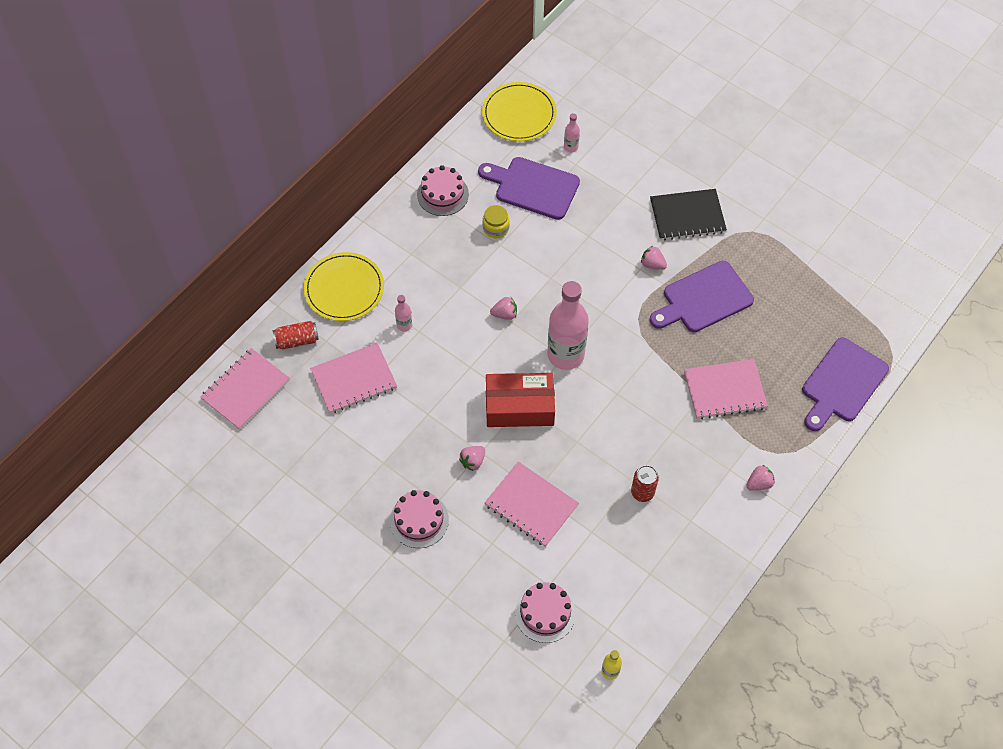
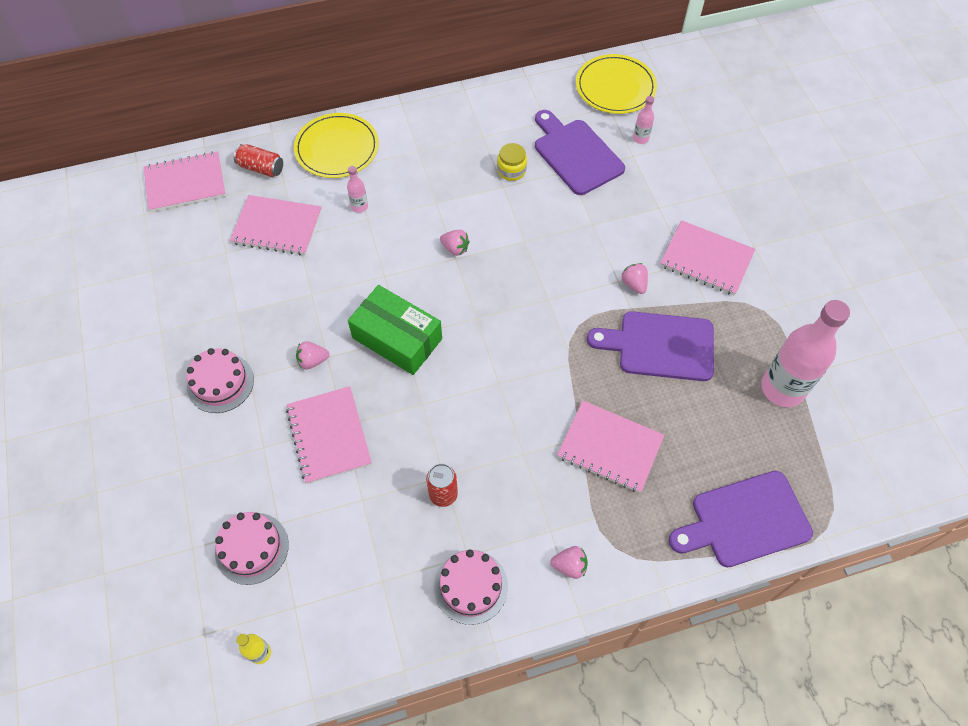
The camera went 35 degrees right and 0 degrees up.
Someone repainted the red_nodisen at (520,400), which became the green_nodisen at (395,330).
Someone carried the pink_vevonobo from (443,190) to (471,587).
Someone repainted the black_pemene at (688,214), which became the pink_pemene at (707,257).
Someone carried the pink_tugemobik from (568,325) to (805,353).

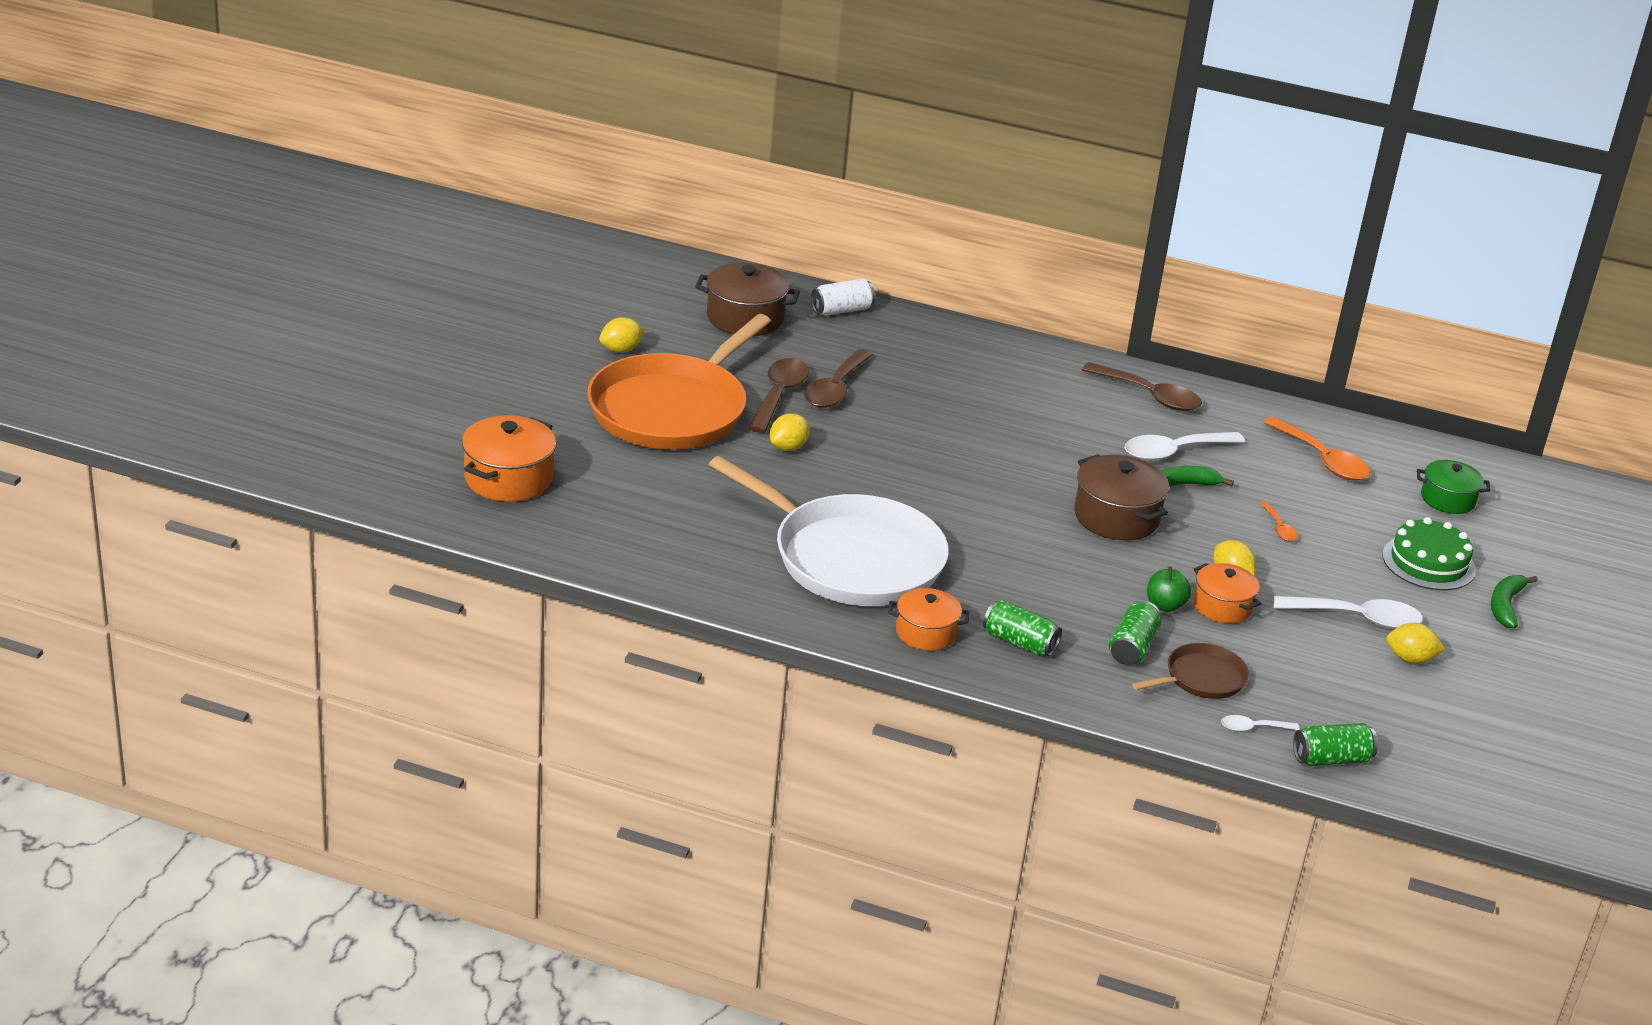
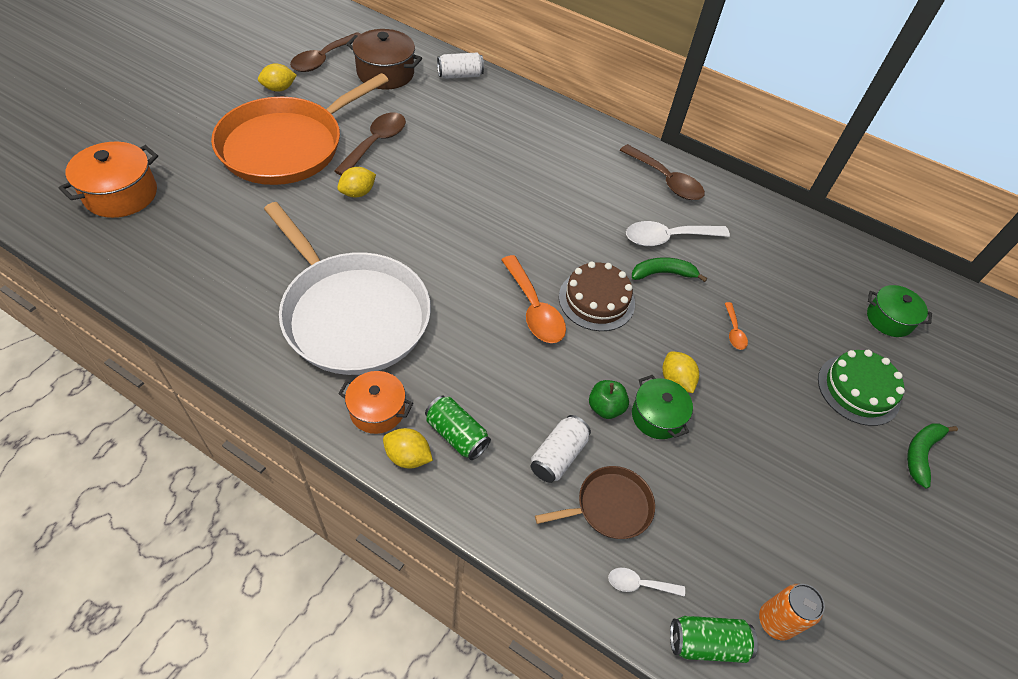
The camera went 10 degrees right and 20 degrees up.
Someone carried the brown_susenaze from (838,378) to (325,52).
Someone carried the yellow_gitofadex from (1415,643) to (408,448).
Someone carried the orange_susenaze from (1316,449) to (533,299).
Someone repainted the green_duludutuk at (1135,633), which became the white_duludutuk at (561,449).
Someone swapped the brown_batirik at (1121,497) for the brown_vevonobo at (597,296).
Someone repainted the orange_batirik at (1227,593), which became the green_batirik at (662,407).
Someone put down the orange_duludutuk at (792,612).
Someone took away the white_susenaze at (1348,612).

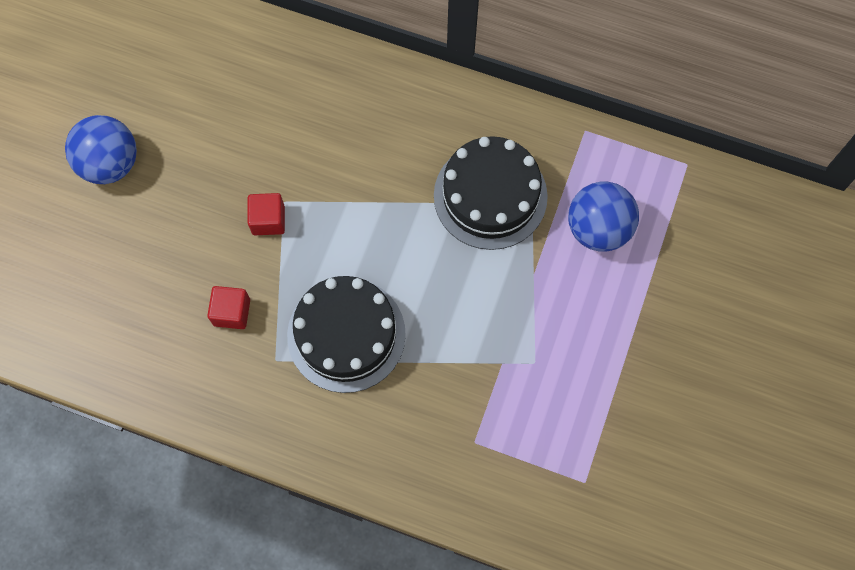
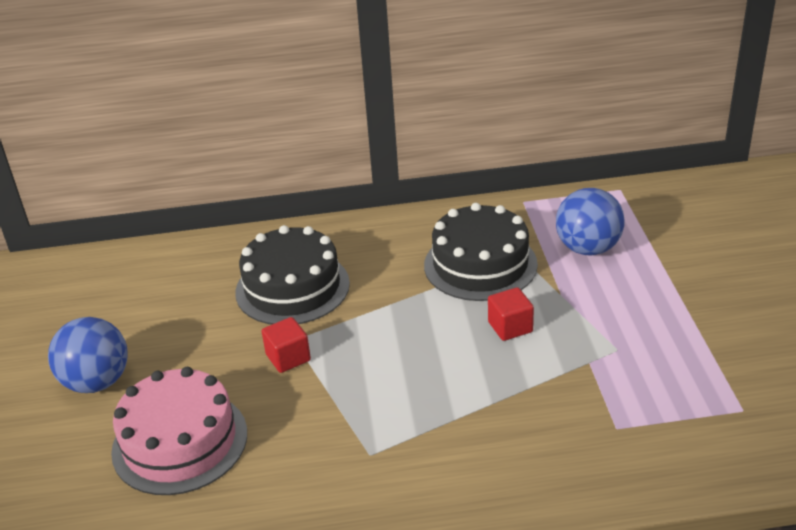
The camera went 25 degrees left and 35 degrees down.
Someone put down the pink_vevonobo at (179,431).
Someone carried the black_vevonobo from (346,334) to (292,275).
Someone carried the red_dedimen from (228,307) to (511,314).

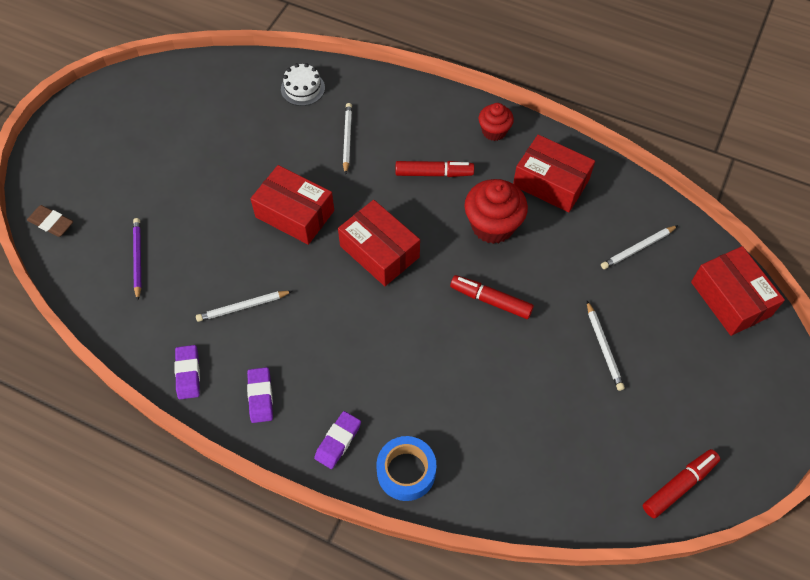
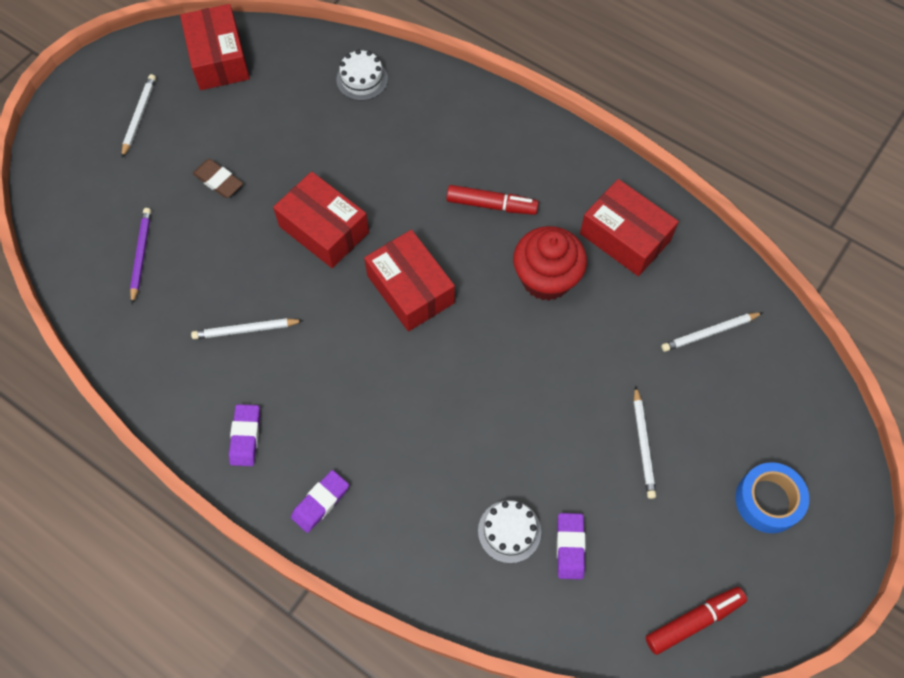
The camera went 10 degrees right and 5 degrees up.
Someone carried the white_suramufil from (347,139) to (138,116).
Someone carried the red_nodisen from (738,291) to (215,47).
Someone carried the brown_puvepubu from (50,221) to (217,178).
Someone put down the white_vevonobo at (509,531).
Someone carried the purple_puvepubu from (187,372) to (571,546).
Someone carried the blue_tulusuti from (406,468) to (772,497).
Someone took away the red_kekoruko at (492,297).
Someone took away the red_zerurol at (496,122).

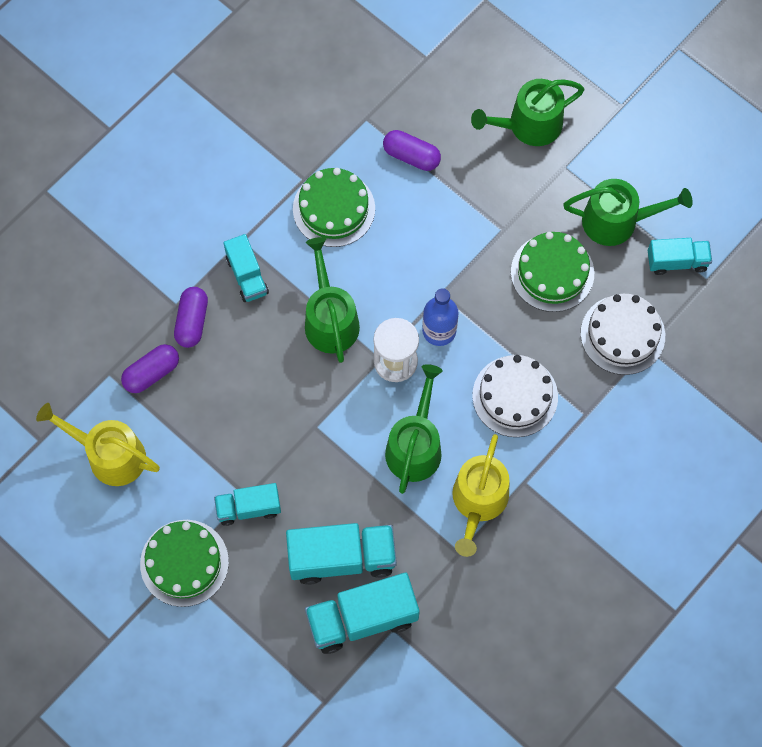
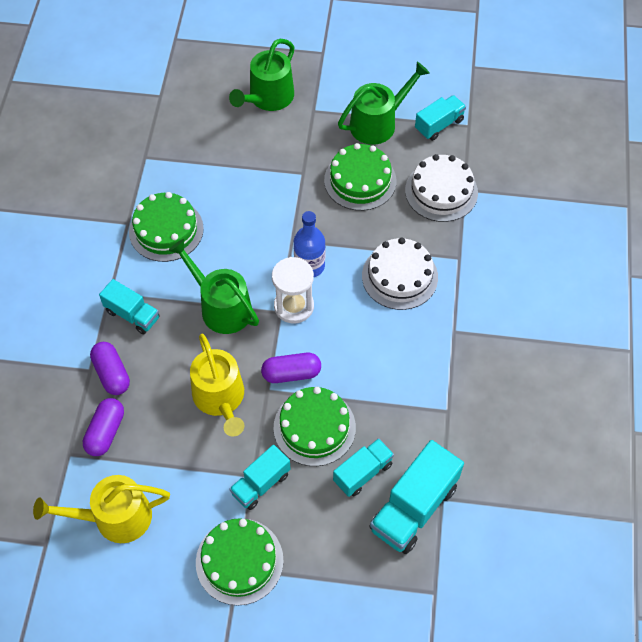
The camera went 35 degrees left and 10 degrees down.
Someone carried the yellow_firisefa from (480,495) to (217,385).
Someone carried the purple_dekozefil from (412,150) to (291,368).
Someone put down the green_vevonobo at (315,426).
Someone scaled the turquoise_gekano at (341,554) by 0.61.
Someone took away the green_firisefa at (413,429).

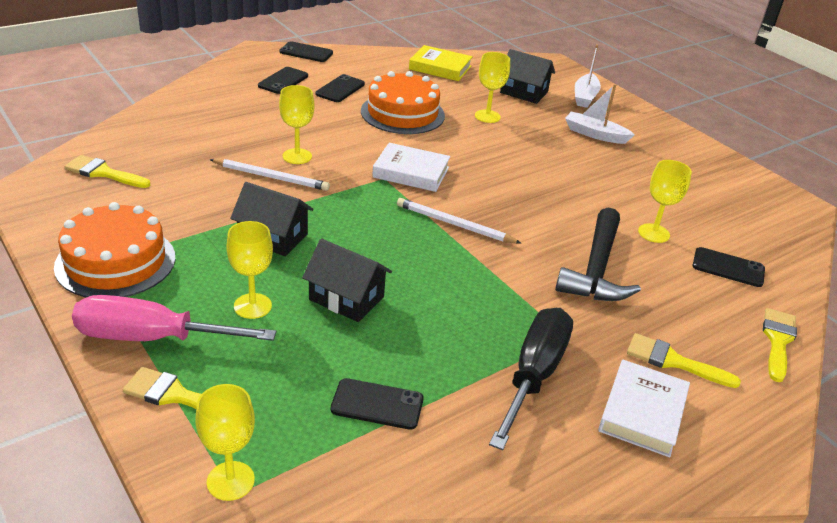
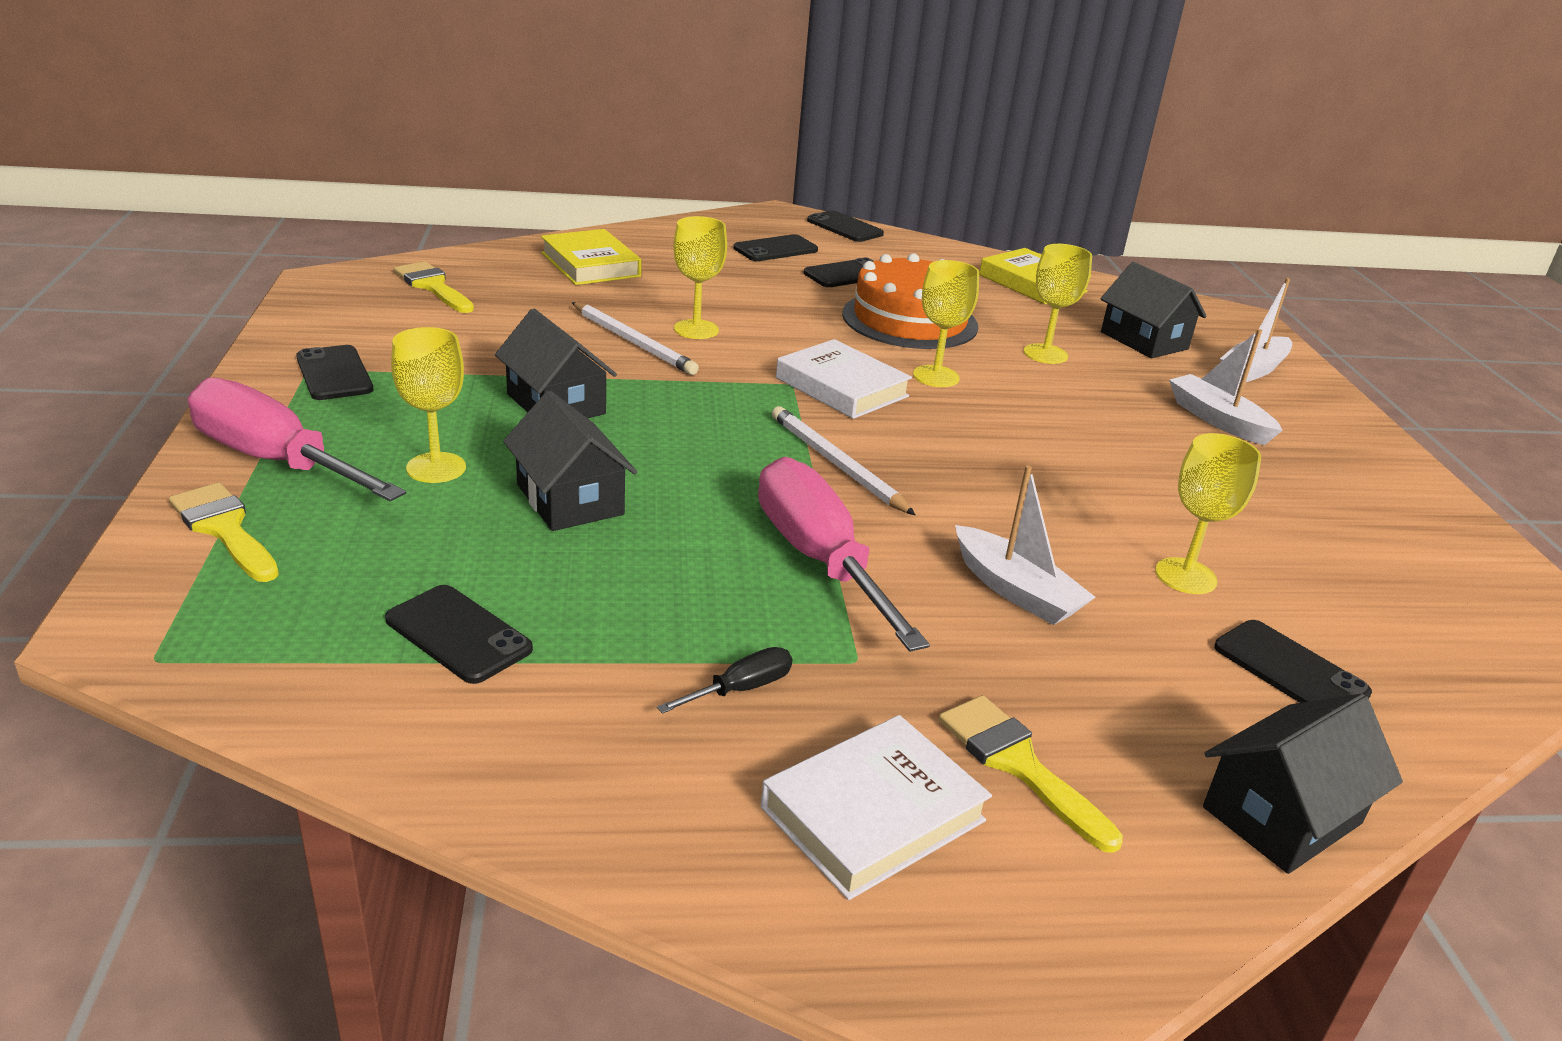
The camera went 30 degrees right and 5 degrees down.
Someone swapped the orange_vevonobo at (114,250) for the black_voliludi at (334,372).
Someone put down the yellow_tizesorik at (591,257).
Someone scaled the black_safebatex at (531,379) by 0.42.
Someone put down the pink_safebatex at (844,554).
Someone carried the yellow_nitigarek from (225,442) to (946,323).
Someone swapped the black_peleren at (598,254) for the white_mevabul at (1025,545).
Someone swapped the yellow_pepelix at (780,345) for the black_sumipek at (1303,784).

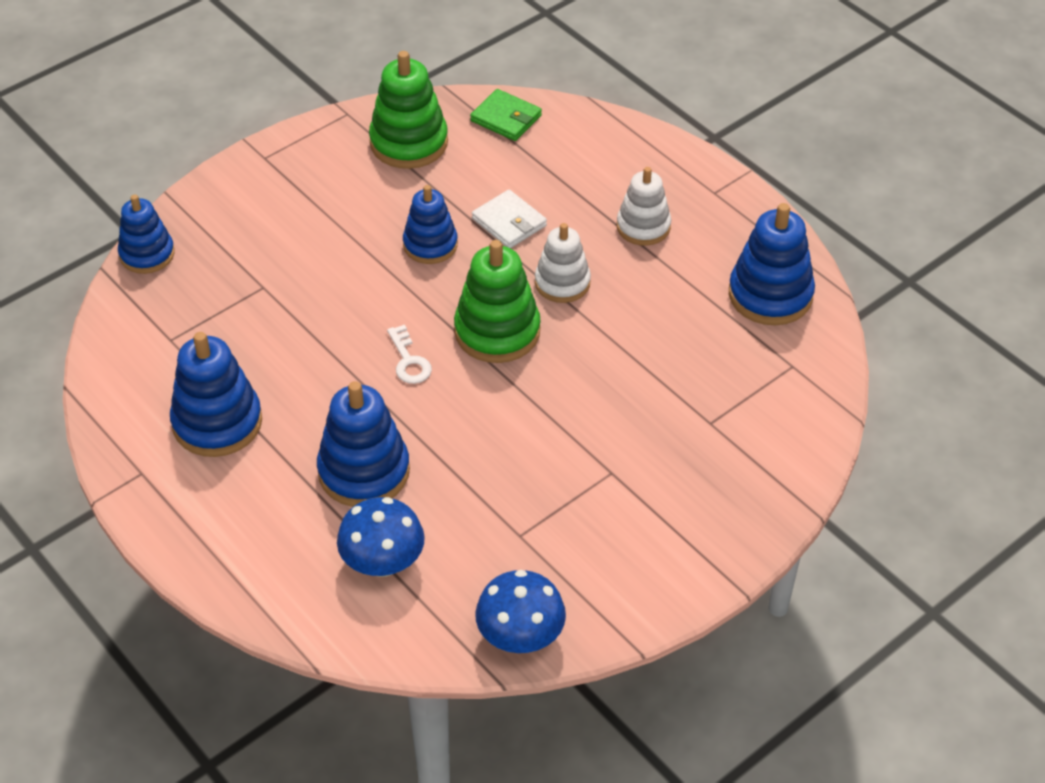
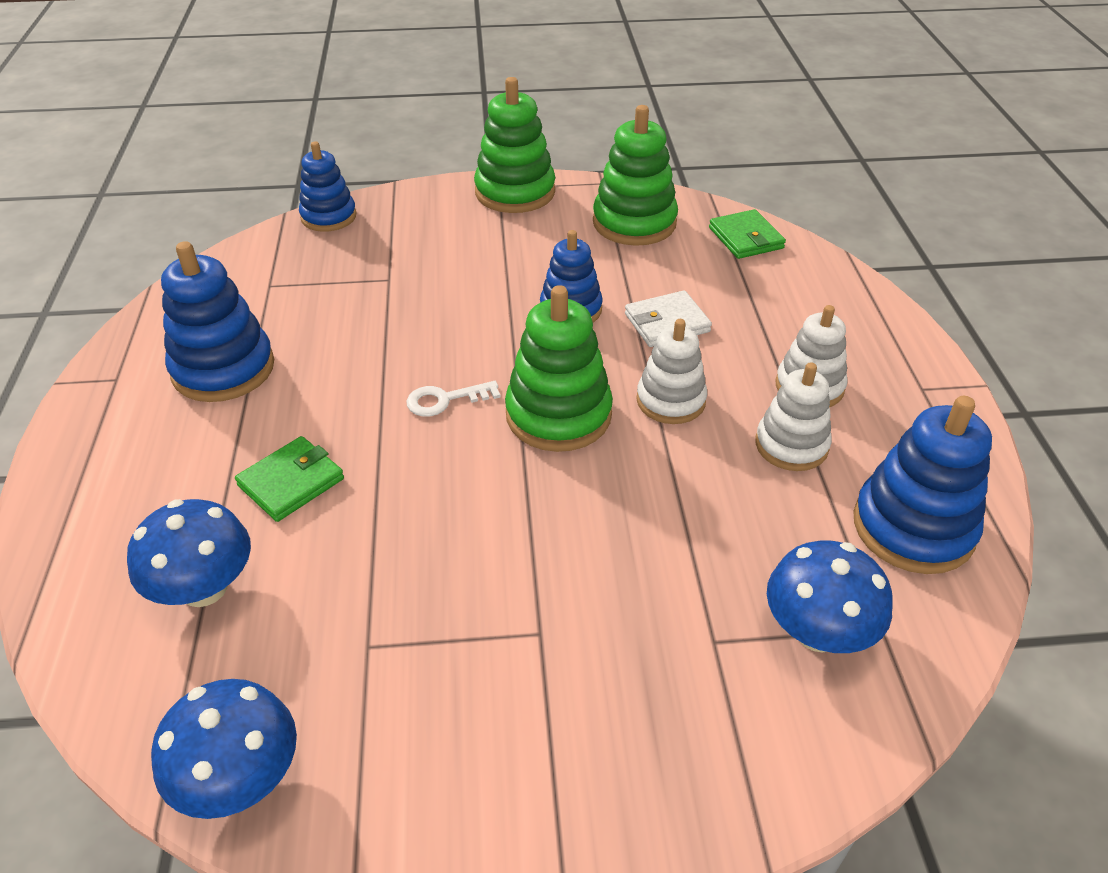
The camera went 35 degrees right and 5 degrees down.
Someone swapped the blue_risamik at (363,444) for the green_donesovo at (289,479).
Someone rotated the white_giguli at (409,354) by 60 degrees clockwise.
Someone put down the green_risamik at (514,145).
Someone rotated the white_donesovo at (509,219) by 75 degrees clockwise.
Someone put down the white_risamik at (793,416).
Someone put down the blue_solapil at (830,597).

